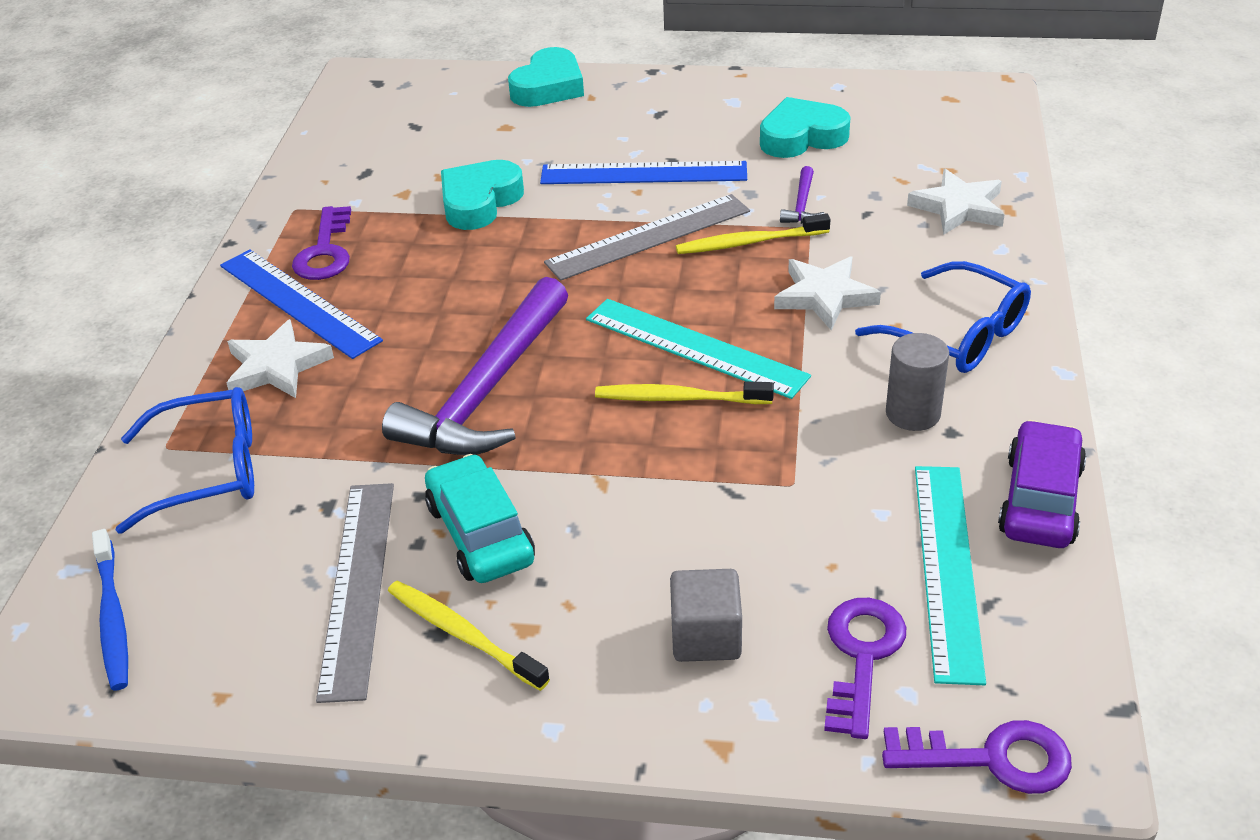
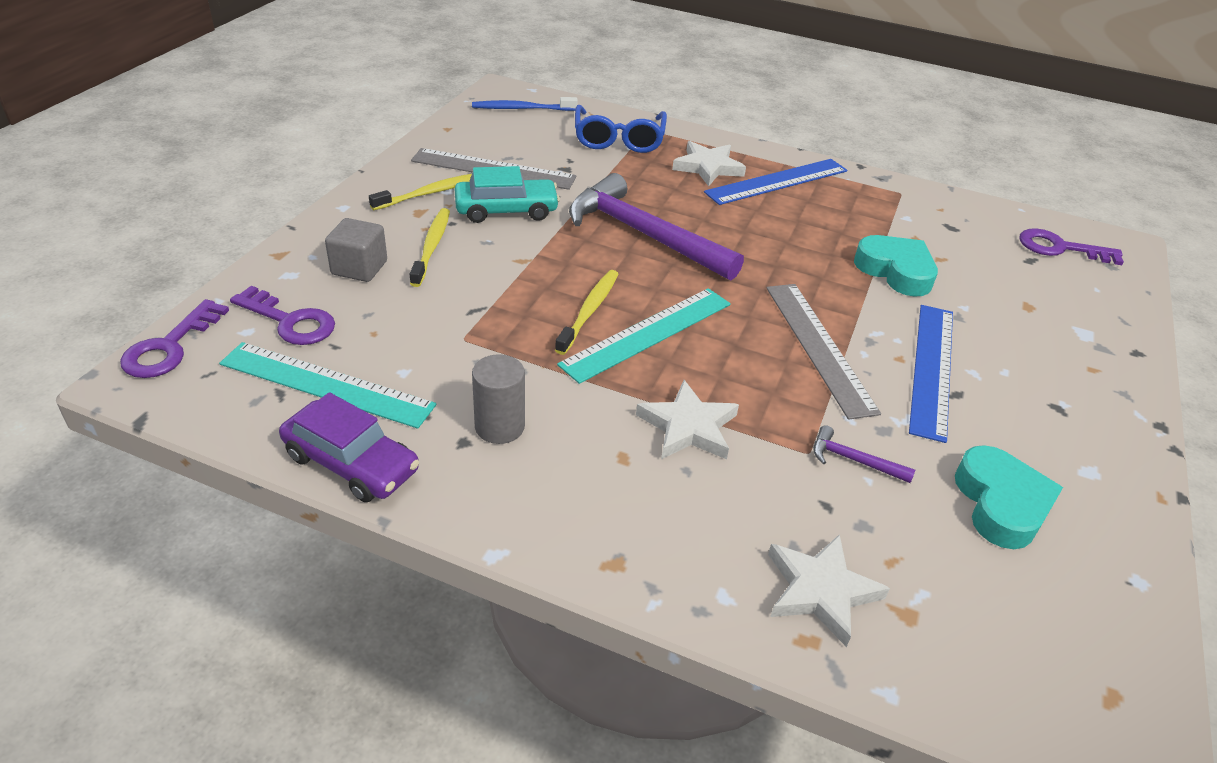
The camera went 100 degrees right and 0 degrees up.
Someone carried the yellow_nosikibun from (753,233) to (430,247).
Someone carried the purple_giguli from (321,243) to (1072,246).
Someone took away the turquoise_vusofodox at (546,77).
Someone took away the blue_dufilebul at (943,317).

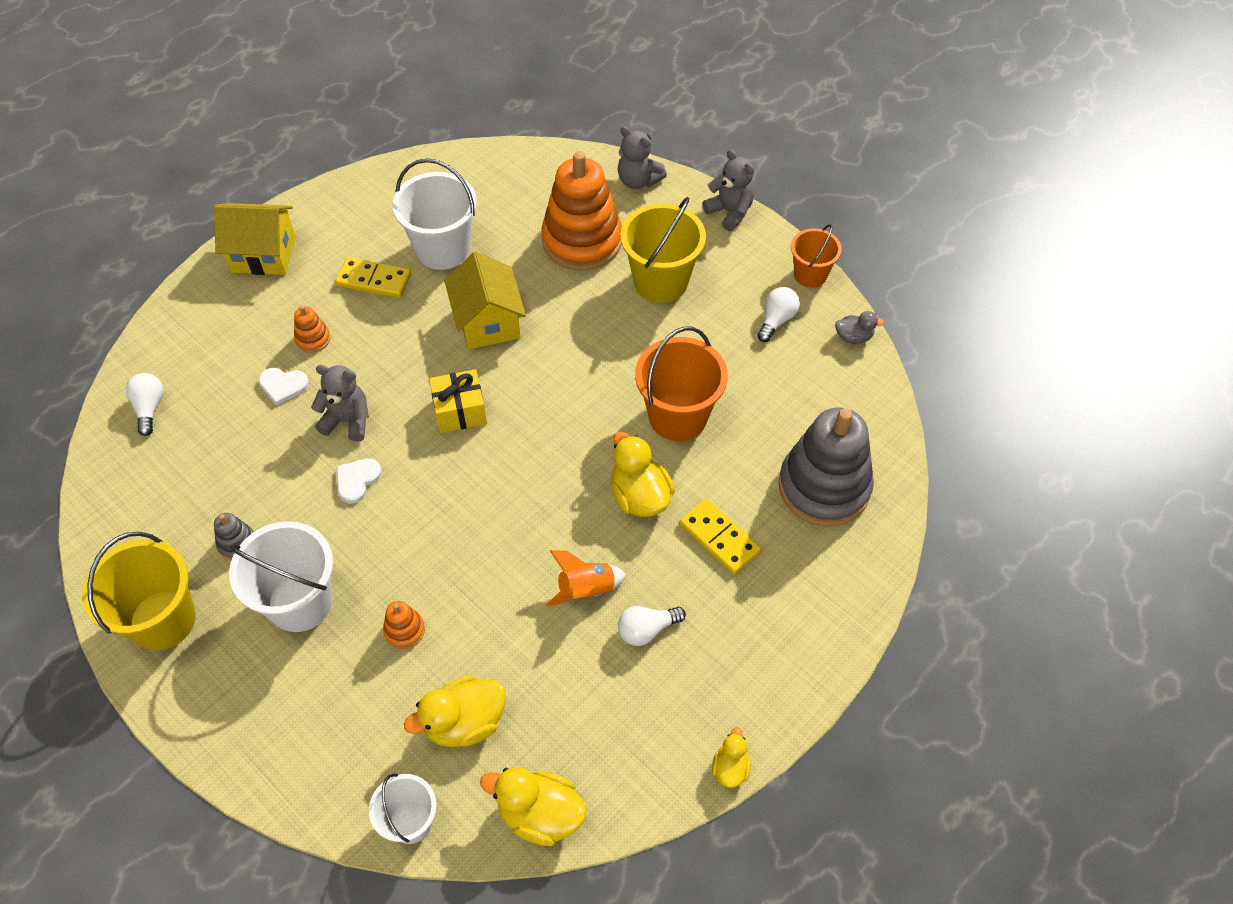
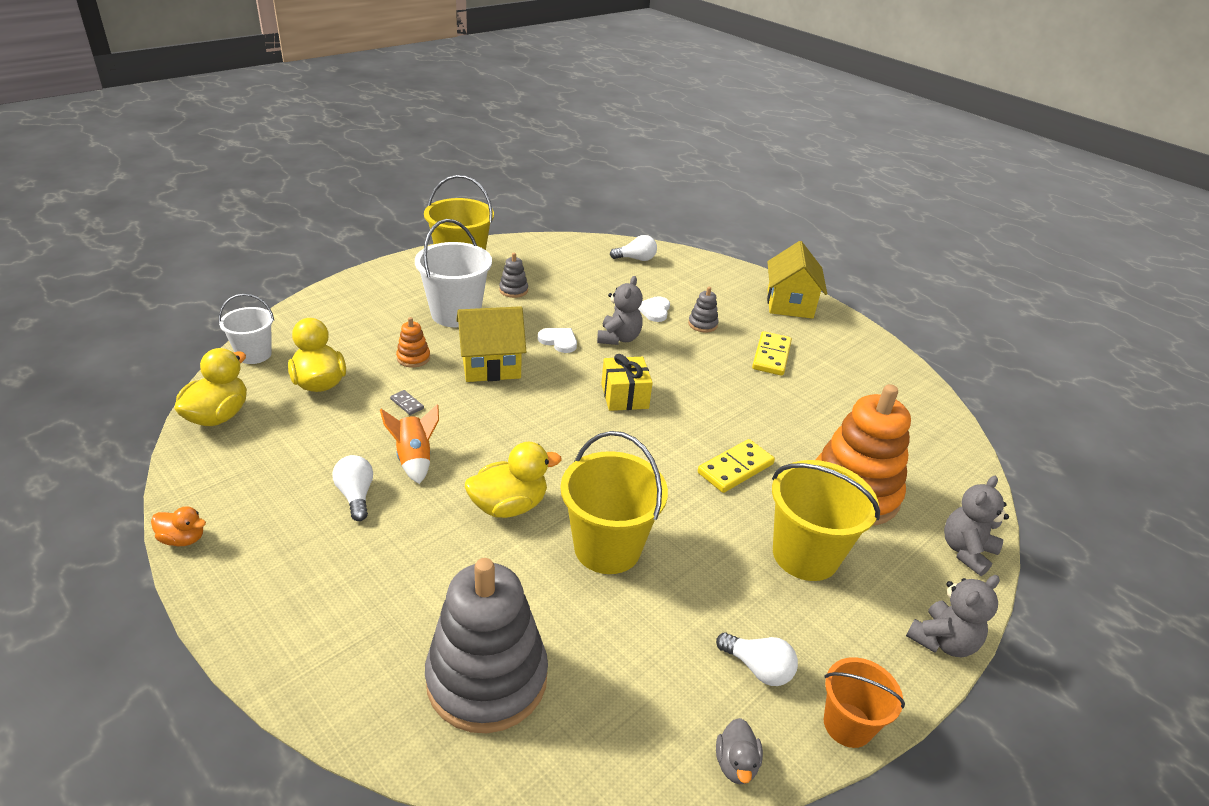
The camera went 90 degrees right and 20 degrees down.
Someone repainted the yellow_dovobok at (731,757), which became the orange_dovobok at (178,526).
Someone put down the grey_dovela at (407,402).
Someone carried the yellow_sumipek from (485,300) to (491,344).
Someone repainted the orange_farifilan at (681,383), which became the yellow_farifilan at (614,502).
Someone repainted the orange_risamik at (312,329), which became the grey_risamik at (703,310).
Someone carried the yellow_dovela from (720,536) to (736,466).
Someone took away the white_farifilan at (434,214).

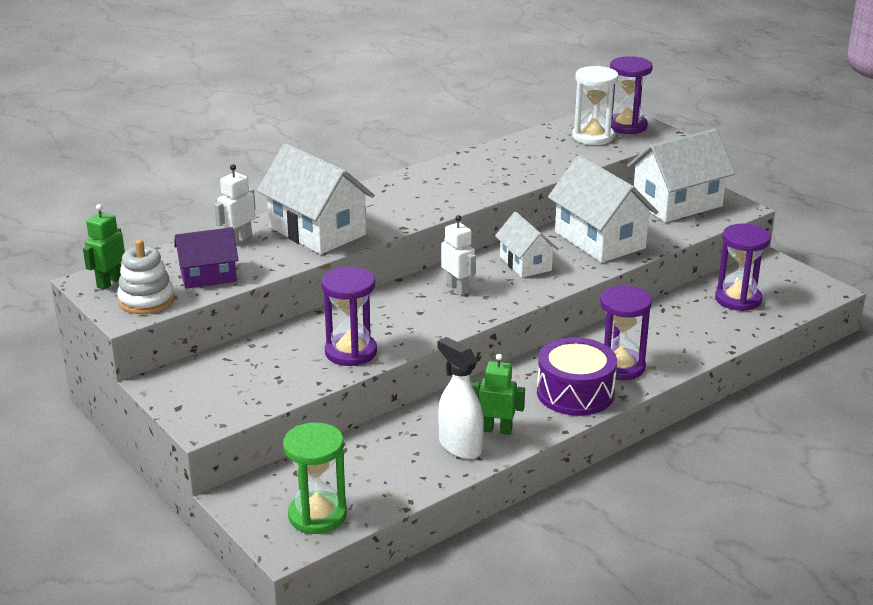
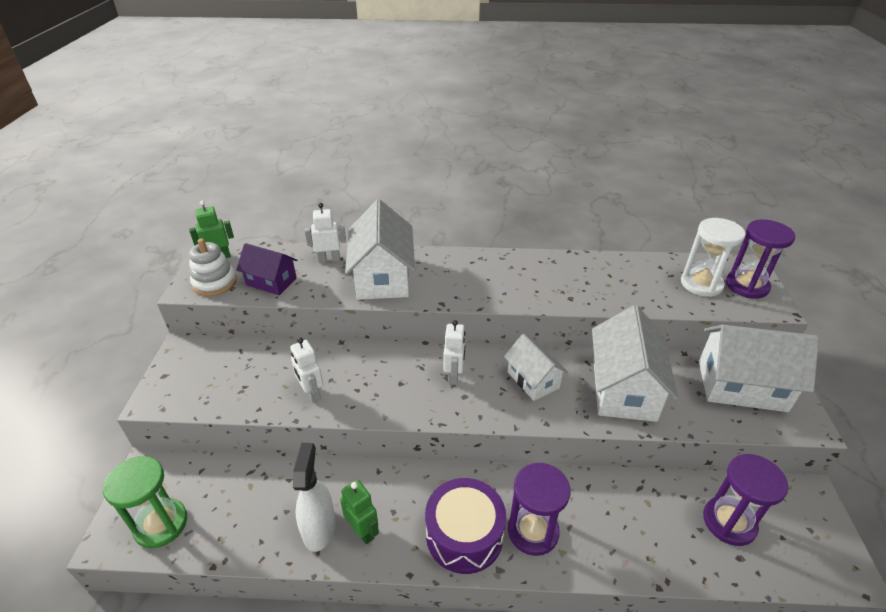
The camera went 40 degrees right and 10 degrees up.
Someone swapped the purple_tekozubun at (349,316) for the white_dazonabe at (307,370).
Someone rotated the white_sumipek at (527,245) by 45 degrees counterclockwise.

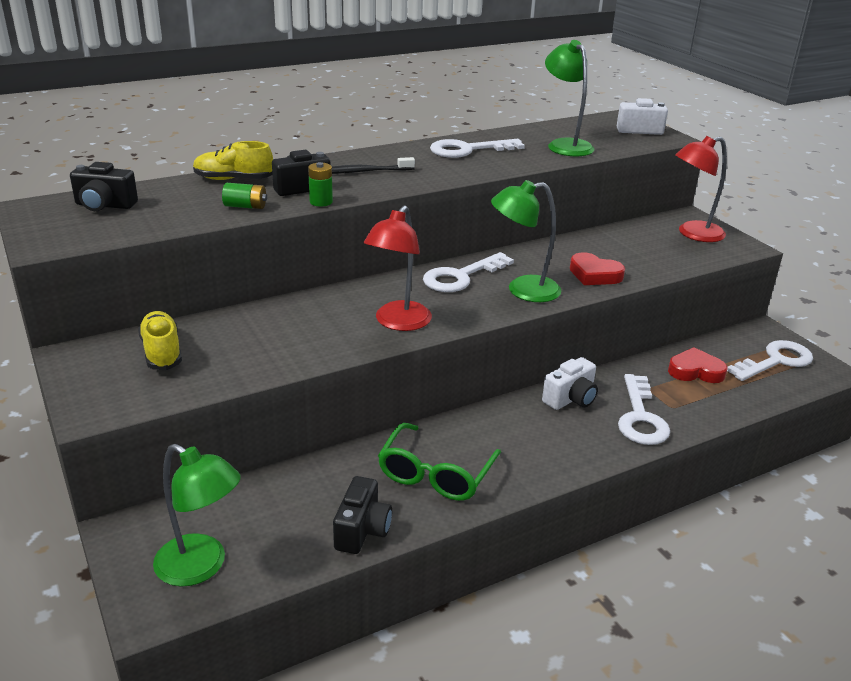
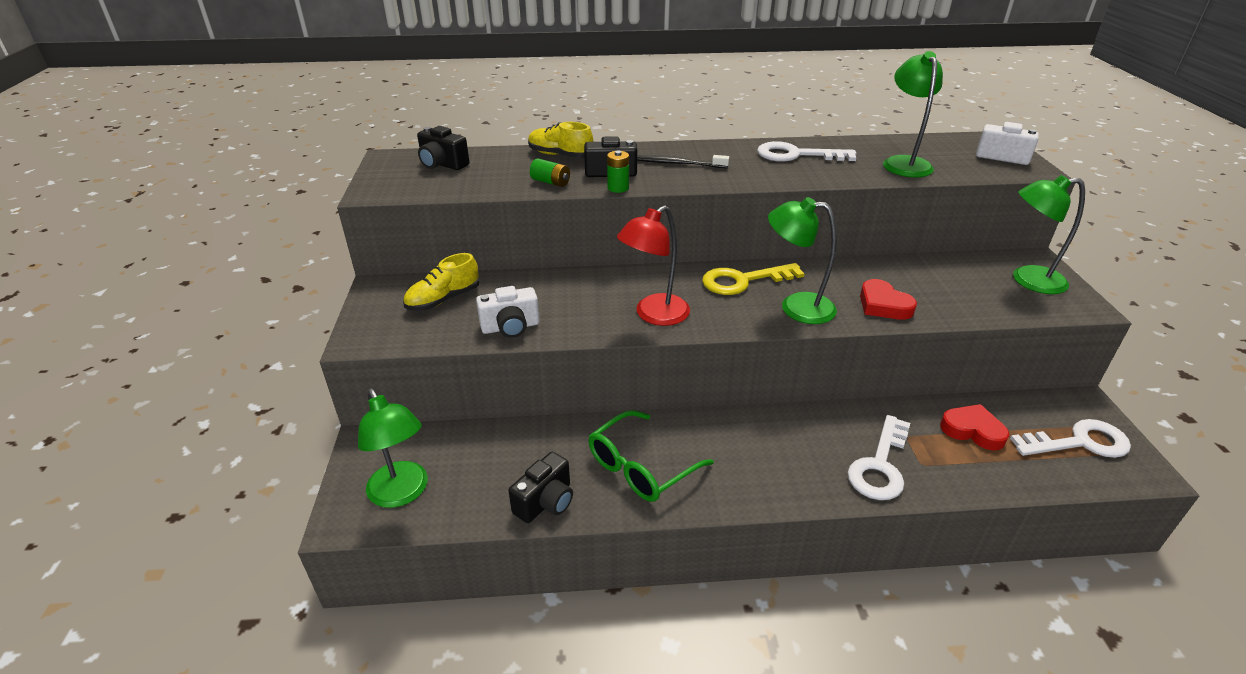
The camera went 25 degrees right and 5 degrees up.
Someone rotated the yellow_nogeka at (160,340) by 135 degrees counterclockwise.
Someone carried the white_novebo from (570,383) to (508,312).
Someone repainted the white_giguli at (468,272), which became the yellow_giguli at (753,279).
Someone repainted the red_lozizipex at (701,189), which became the green_lozizipex at (1049,234).

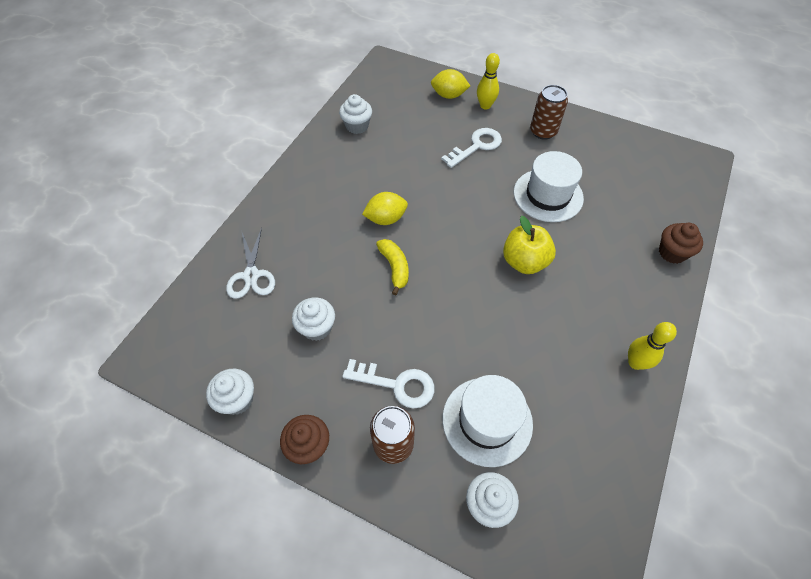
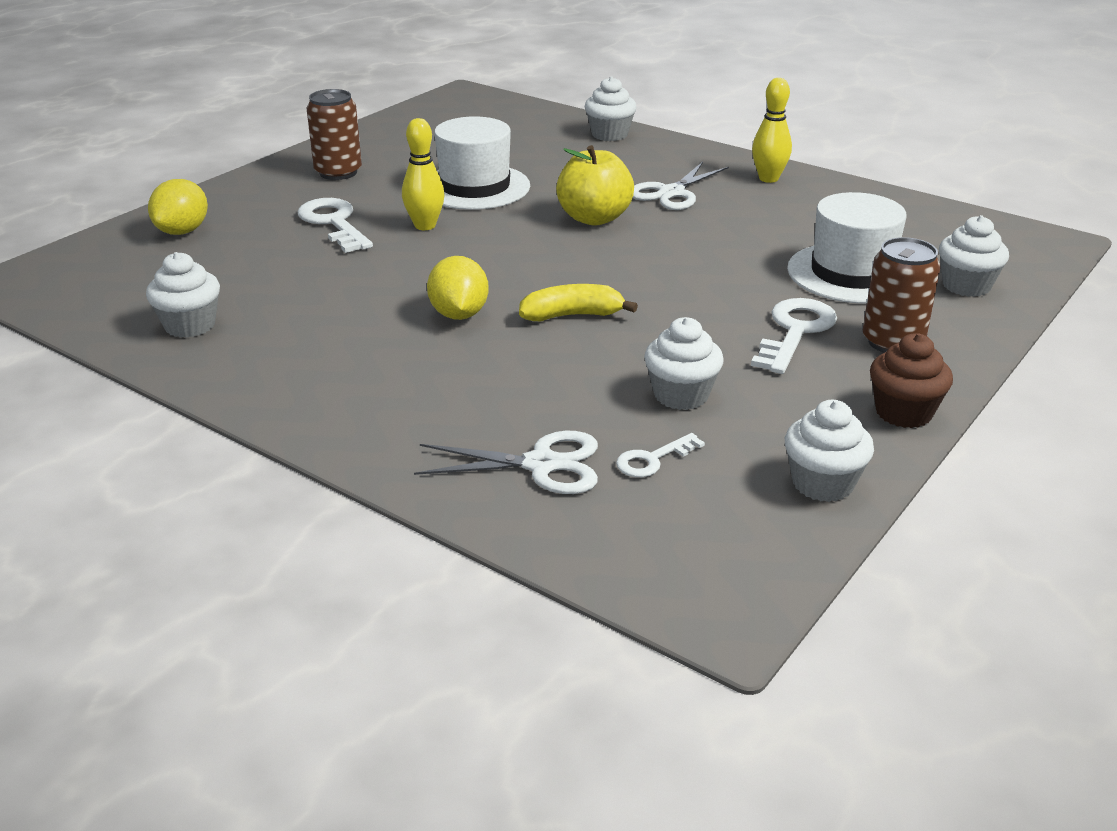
The camera went 80 degrees left and 25 degrees down.
Someone carried the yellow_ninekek from (488,81) to (423,174).
Someone repainted the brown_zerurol at (681,243), which became the white_zerurol at (611,108).
Someone put down the white_giguli at (660,455).
Someone put down the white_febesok at (681,186).

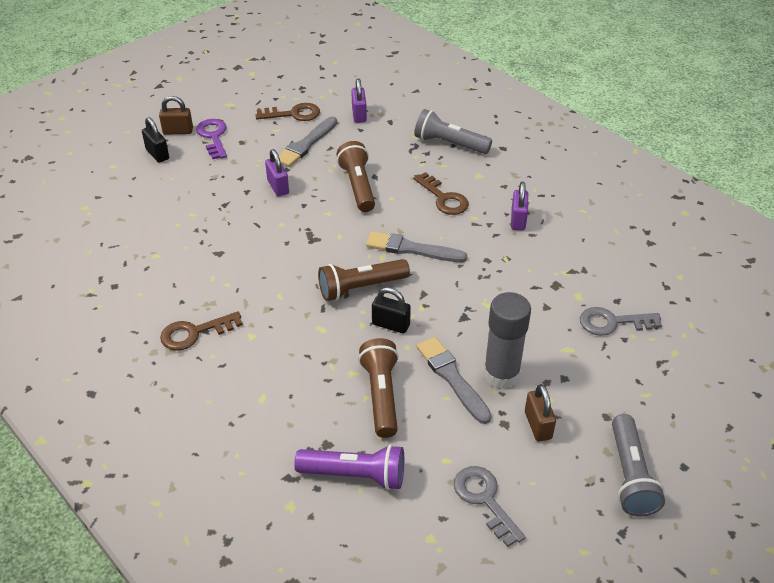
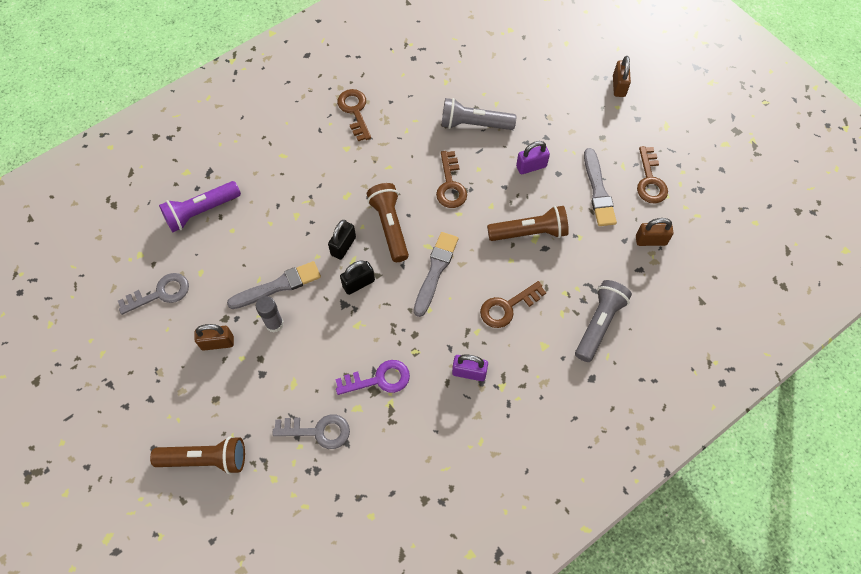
The camera went 95 degrees right and 20 degrees up.
Someone carried the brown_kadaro from (378,388) to (197,455).
Someone rotated the purple_kadaro at (349,467) by 45 degrees clockwise.
Someone scaled the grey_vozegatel at (507,340) by 0.59.
Someone rotated the grey_giguli at (621,321) by 90 degrees clockwise.
Someone carried the purple_giguli from (211,139) to (373,377).
Someone carried the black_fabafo from (155,140) to (357,277).
Someone put down the brown_giguli at (451,179).
Someone carried the grey_kadaro from (638,465) to (478,114).
Someone rotated the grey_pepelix at (308,142) by 135 degrees counterclockwise.
Someone repainted the purple_fabafo at (359,100), which became the brown_fabafo at (655,232).

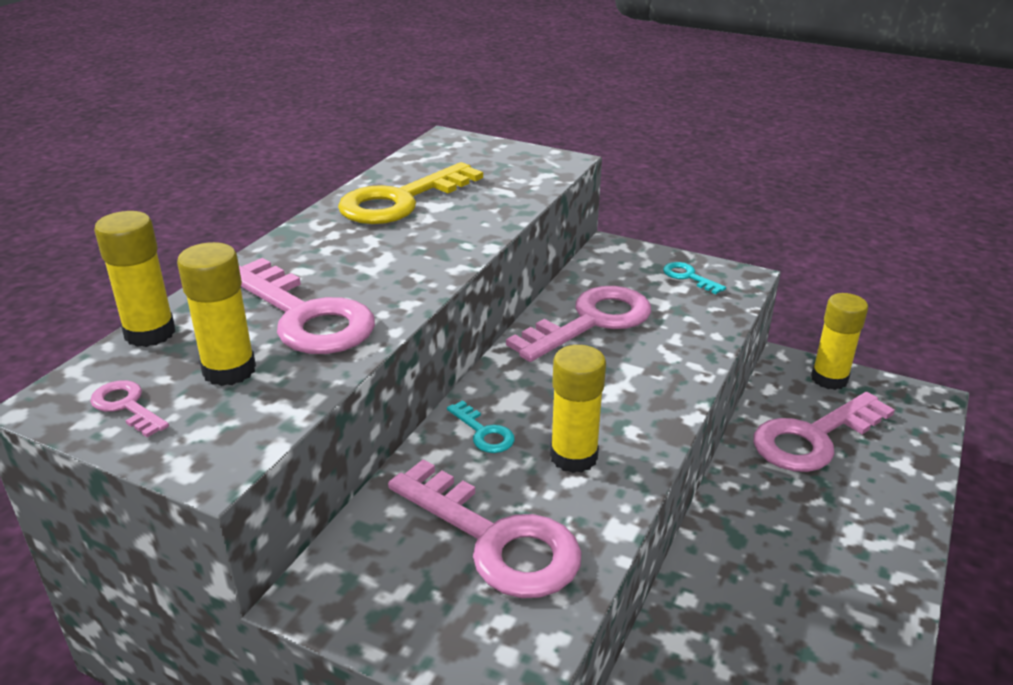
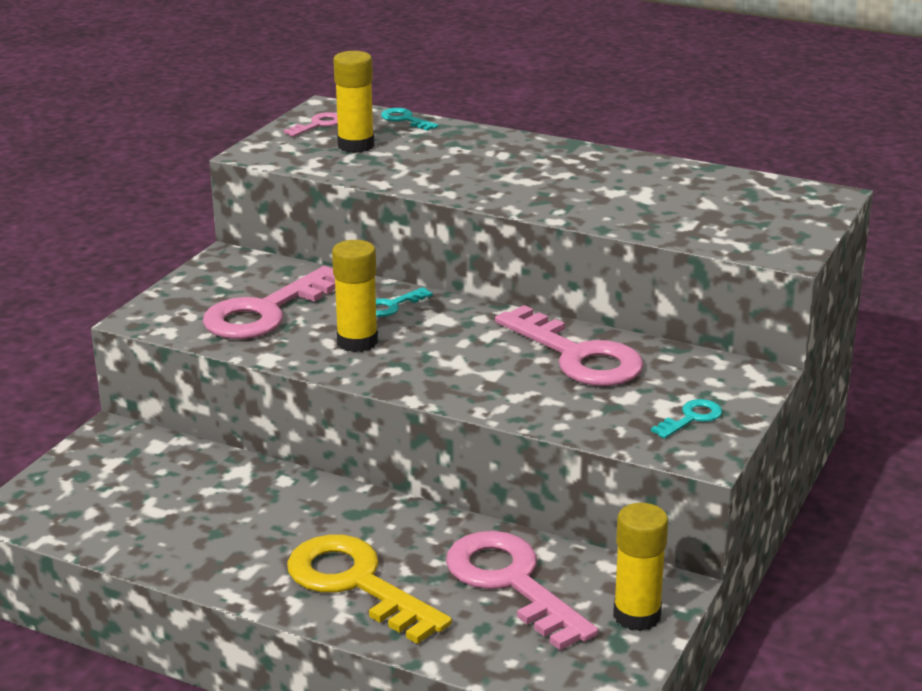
The camera went 90 degrees right and 5 degrees down.
Someone carried the yellow_giguli from (410,193) to (369,589).
Someone swapped the yellow_vozegatel at (135,279) for the turquoise_giguli at (409,119).
Someone took away the pink_giguli at (307,306).

